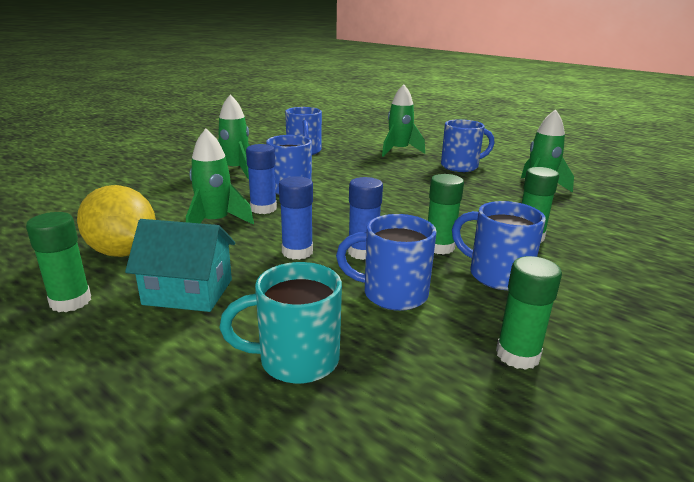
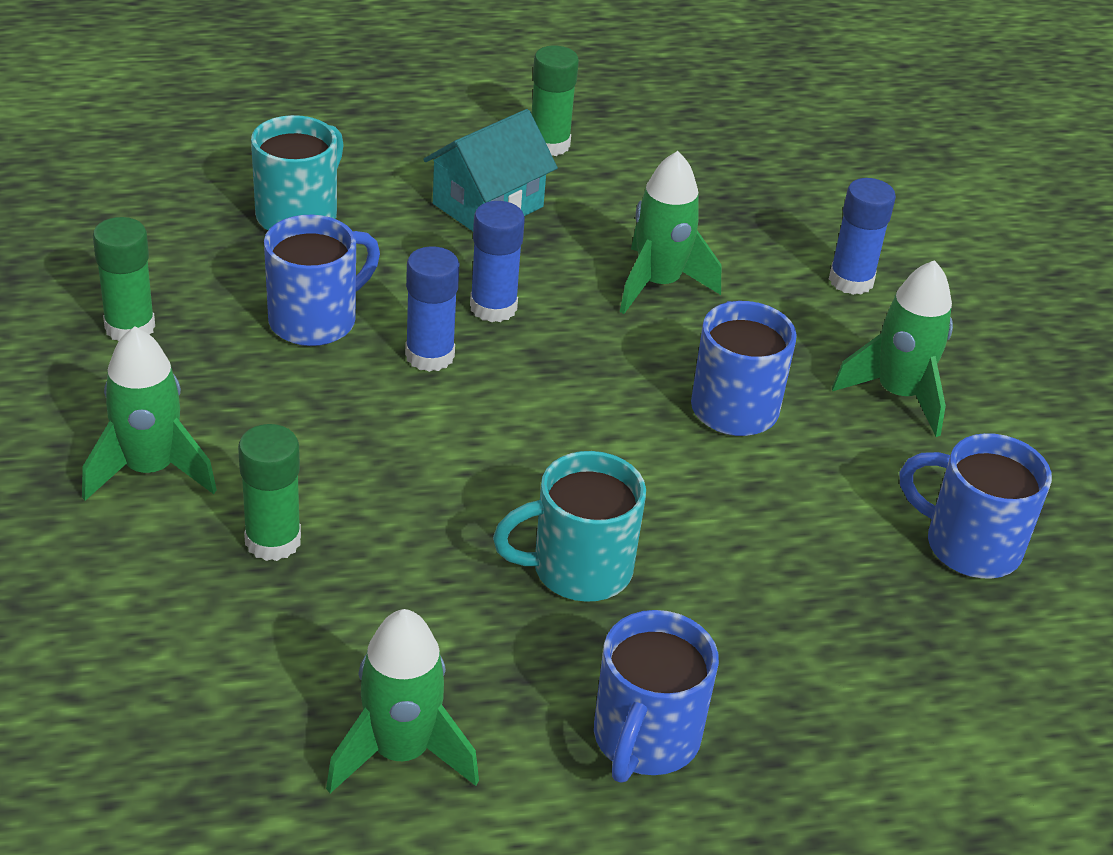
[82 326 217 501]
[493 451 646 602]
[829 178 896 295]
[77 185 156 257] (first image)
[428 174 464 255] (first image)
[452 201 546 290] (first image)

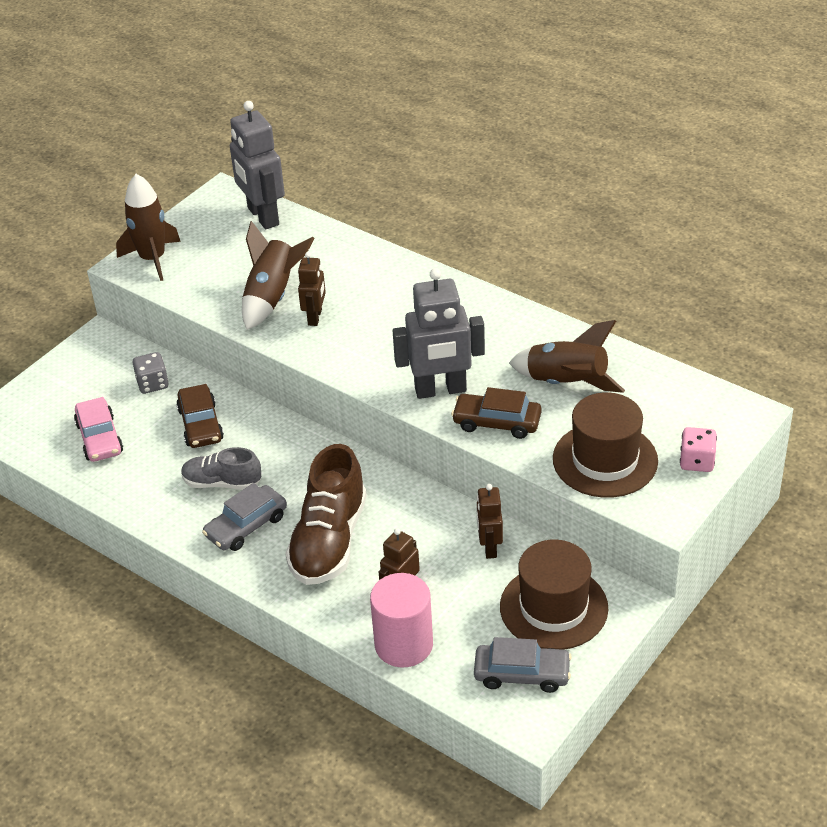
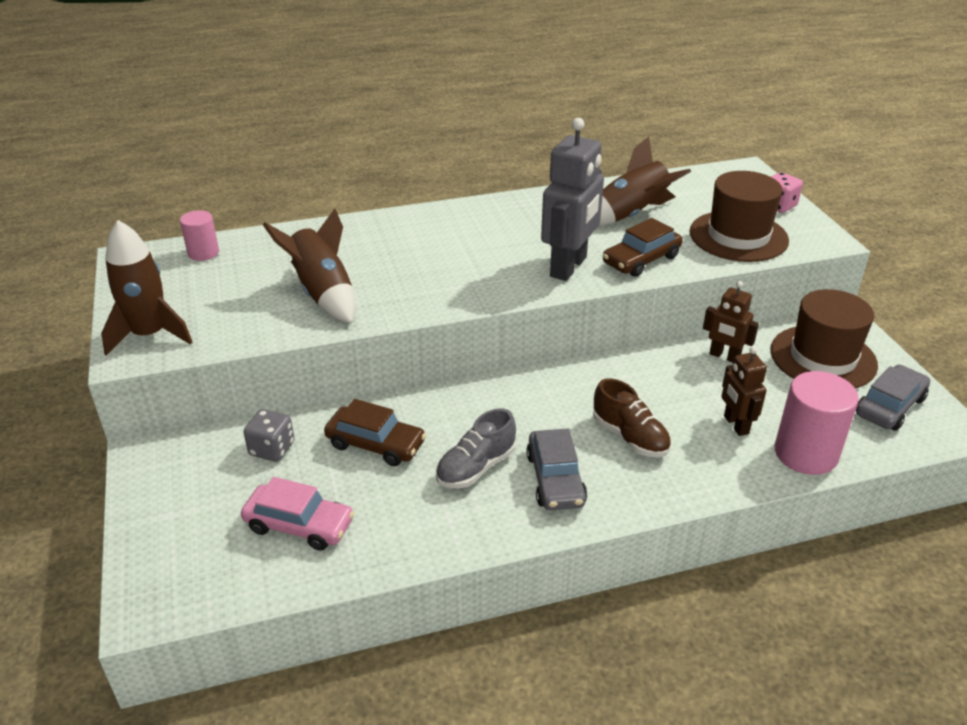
[180 210 219 261]
[593 378 671 457]
[298 252 326 326] (first image)

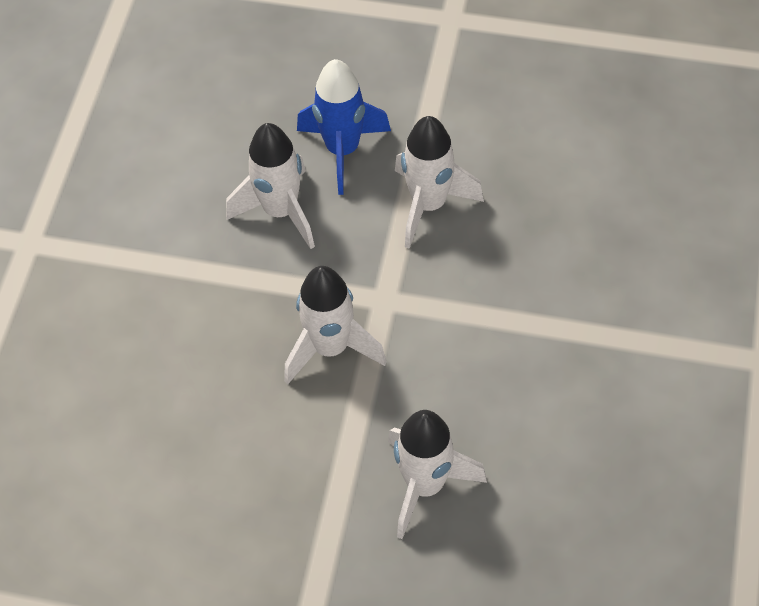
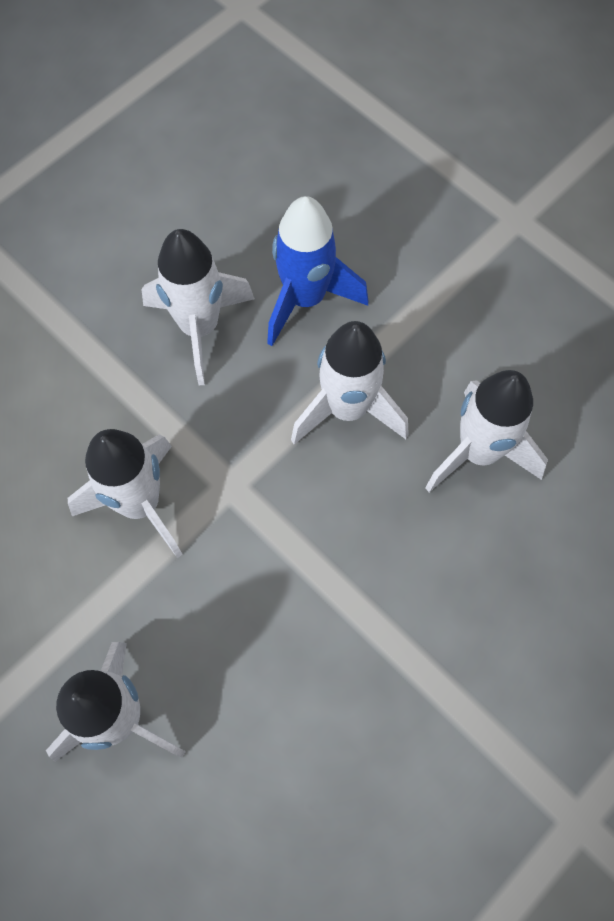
[425 370 548 492]

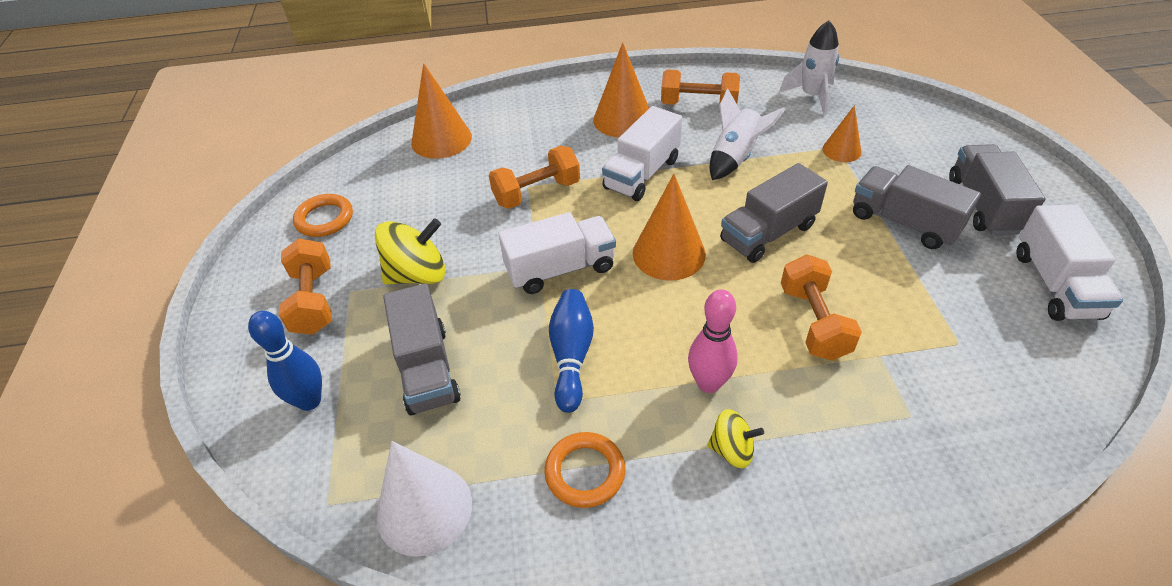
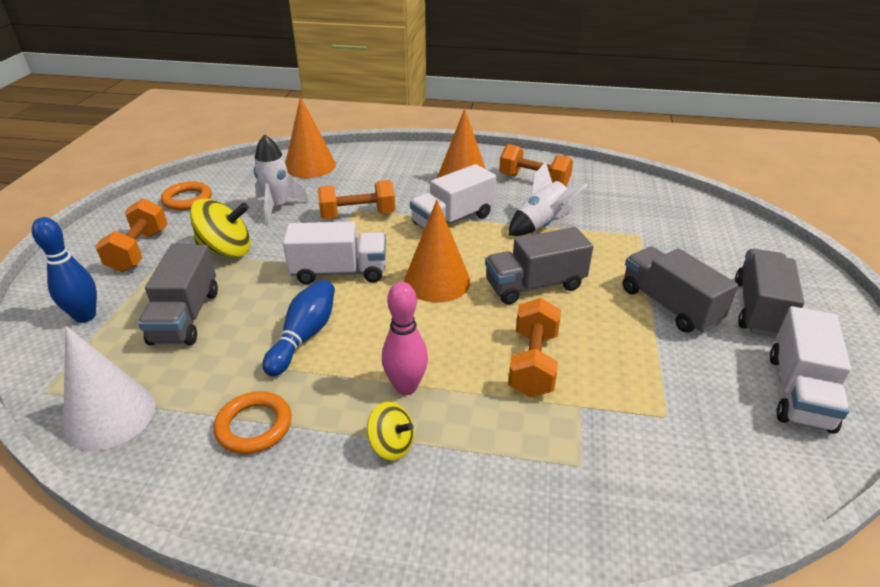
[254 134 309 224]
[822 105 862 162] (first image)

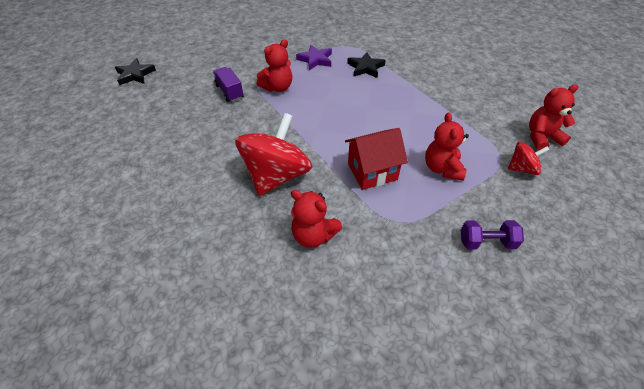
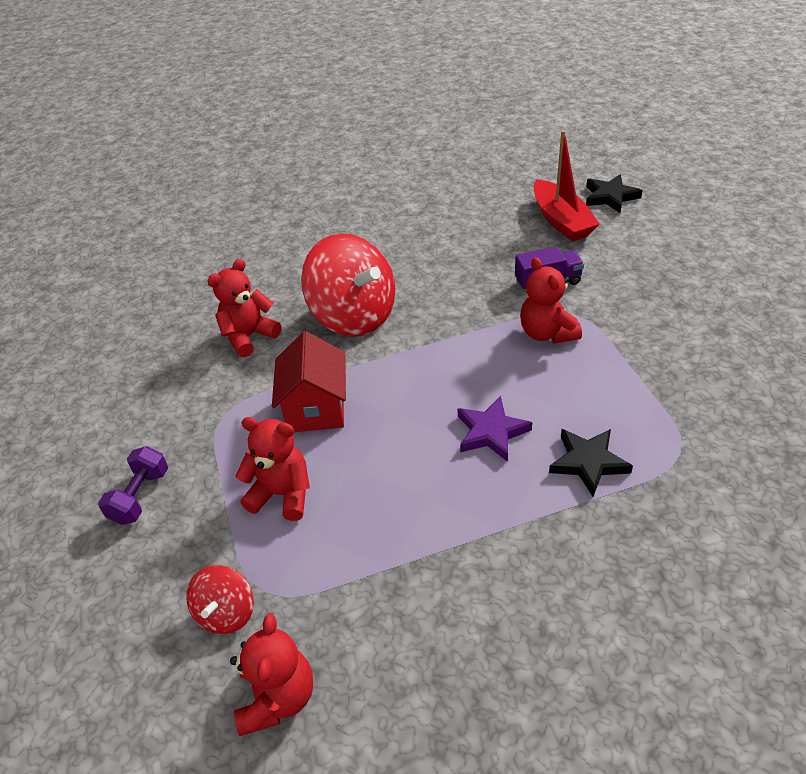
[458 396 532 462]
[533 130 600 242]

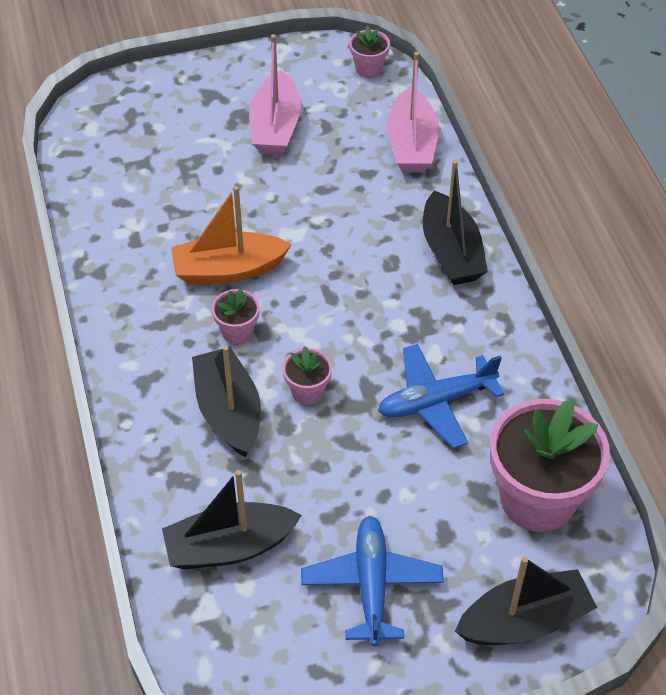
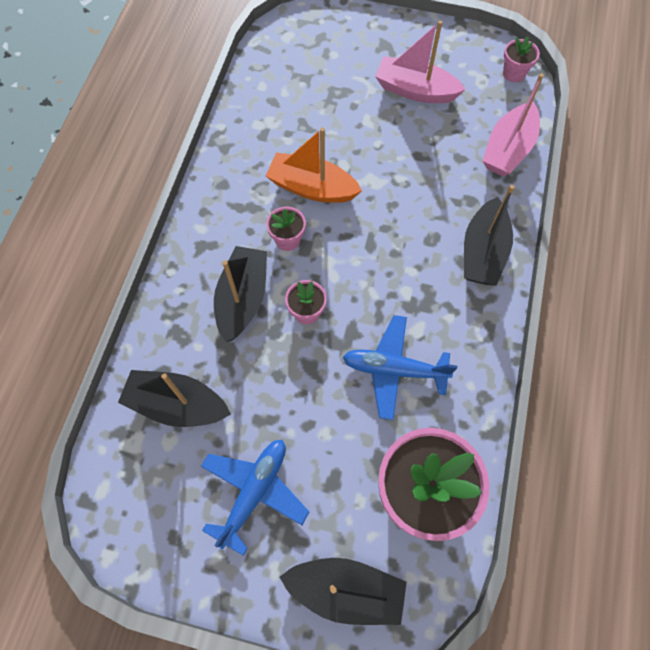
[375 21 466 103]

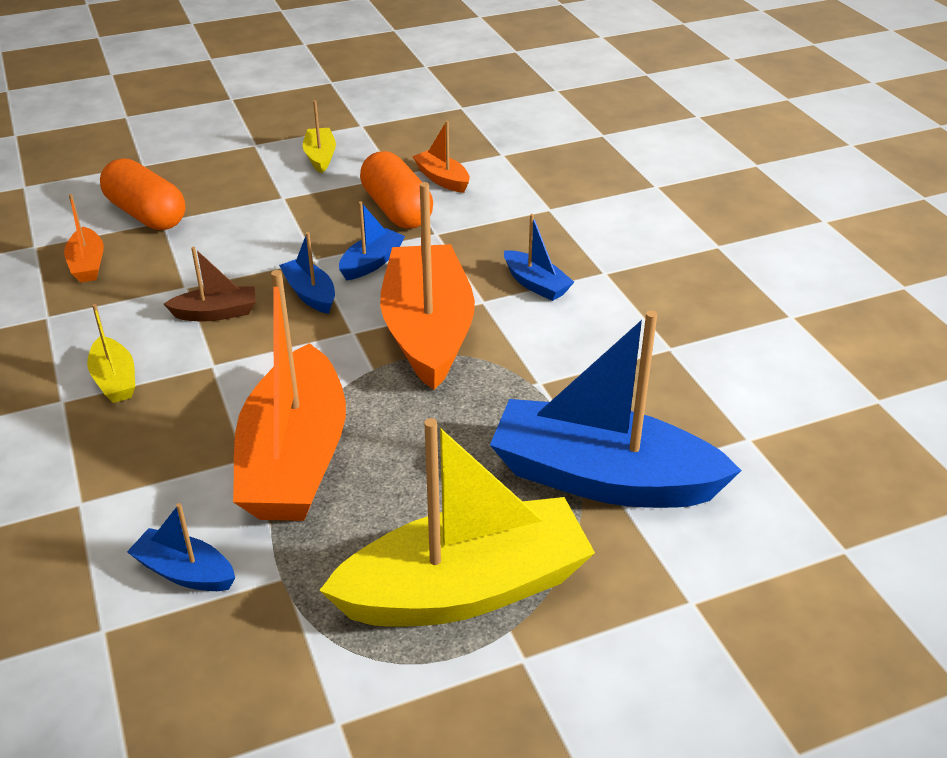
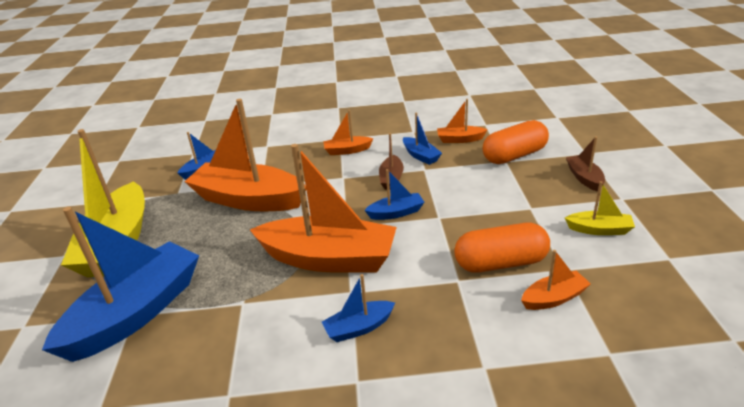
[323 110 373 155]
[403 113 442 165]
[566 136 605 192]

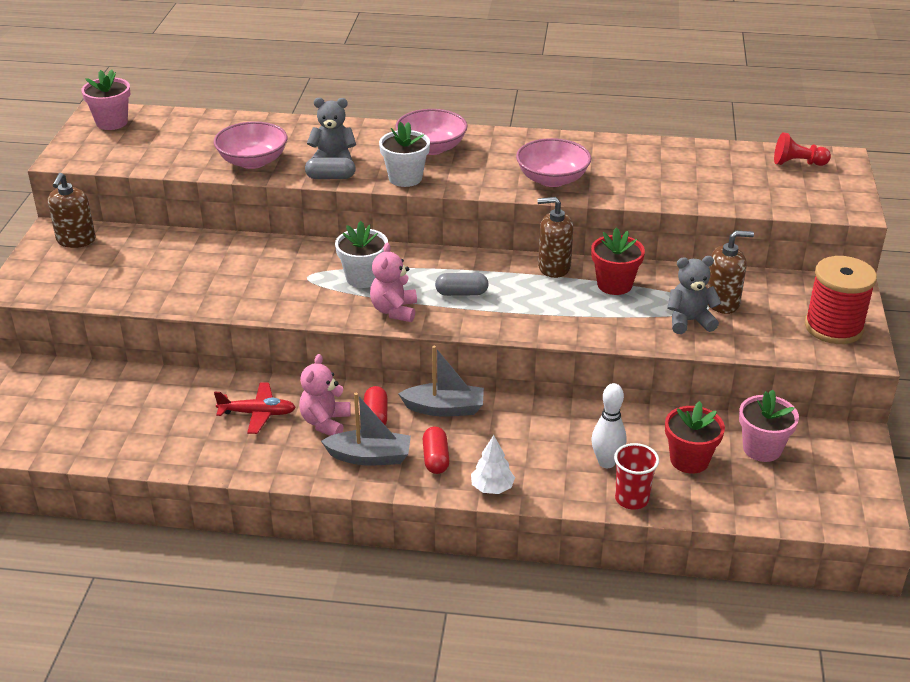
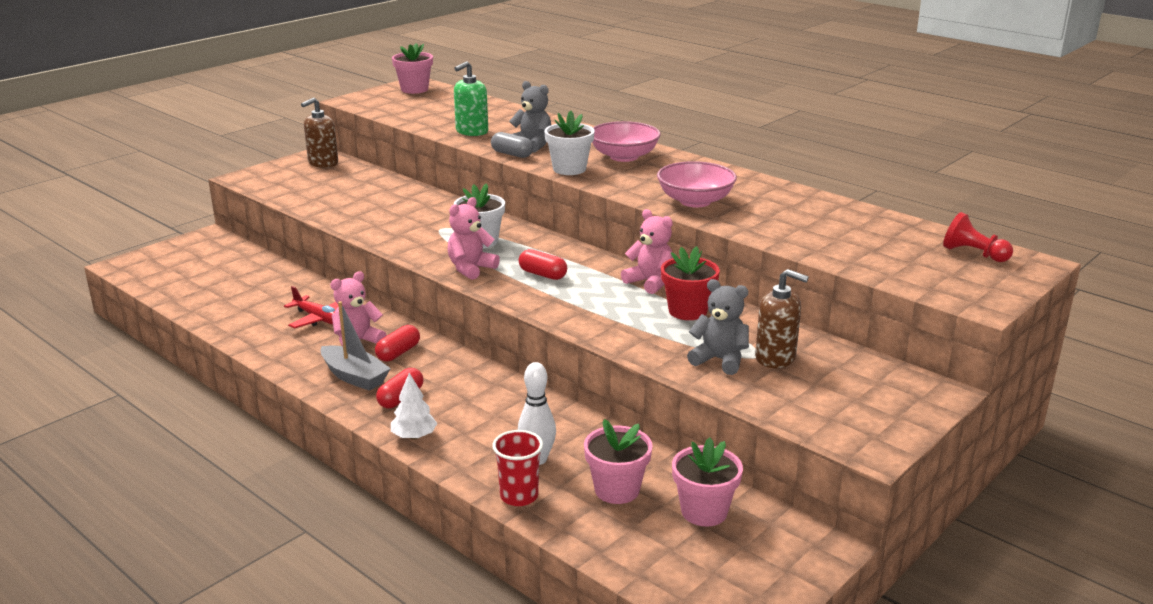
[454 61 488 136]
[519 249 567 280]
[584 419 653 504]
[621 209 673 294]
[398 346 484 416] (first image)
[805 256 877 344] (first image)

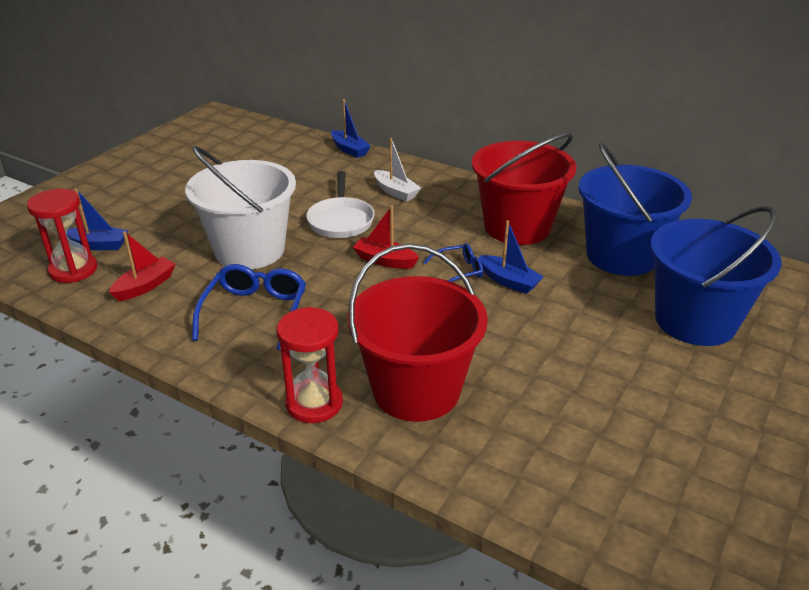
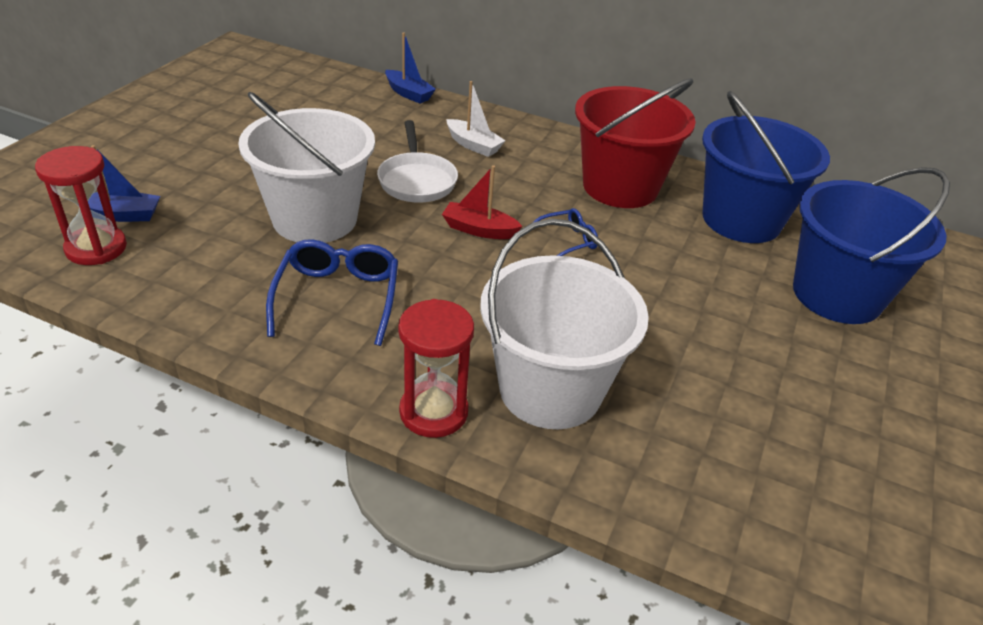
[480 218 649 429]
[109 231 176 301] (first image)
[479 220 543 294] (first image)

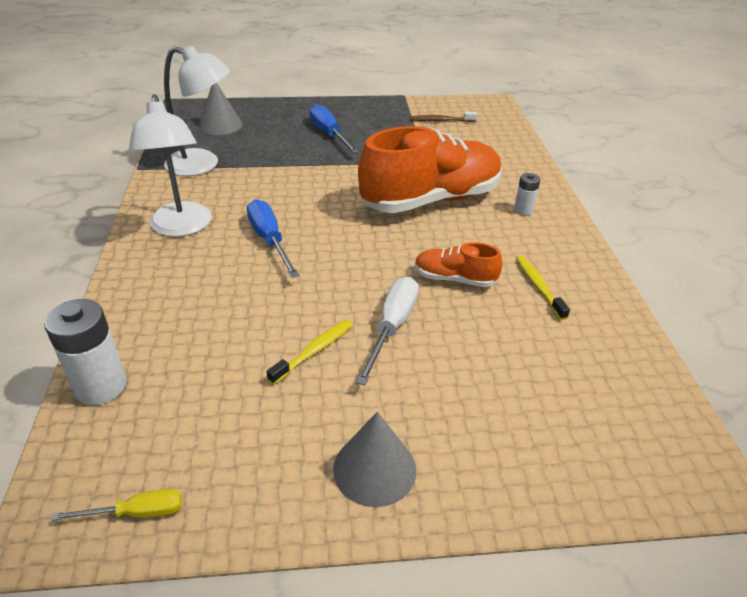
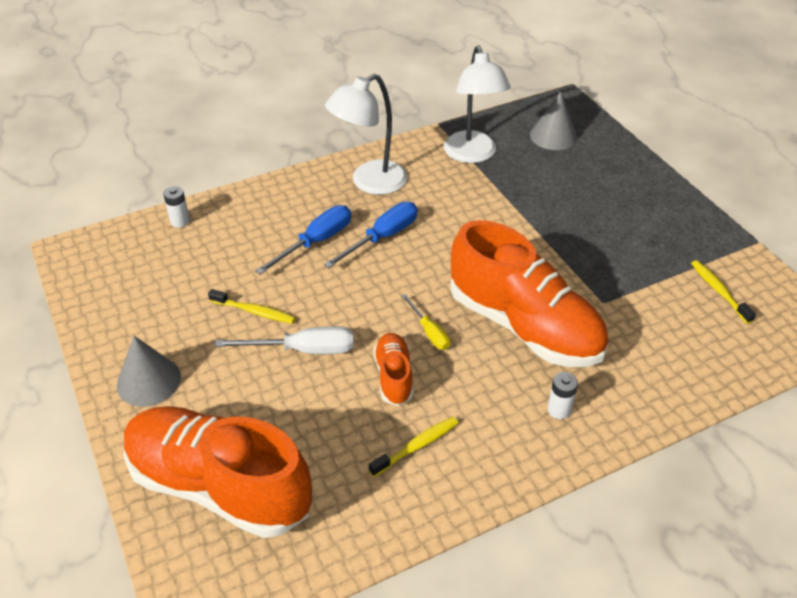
[124 406 312 538]
[163 186 190 228]
[255 205 351 275]
[401 294 450 350]
[691 260 756 324]

